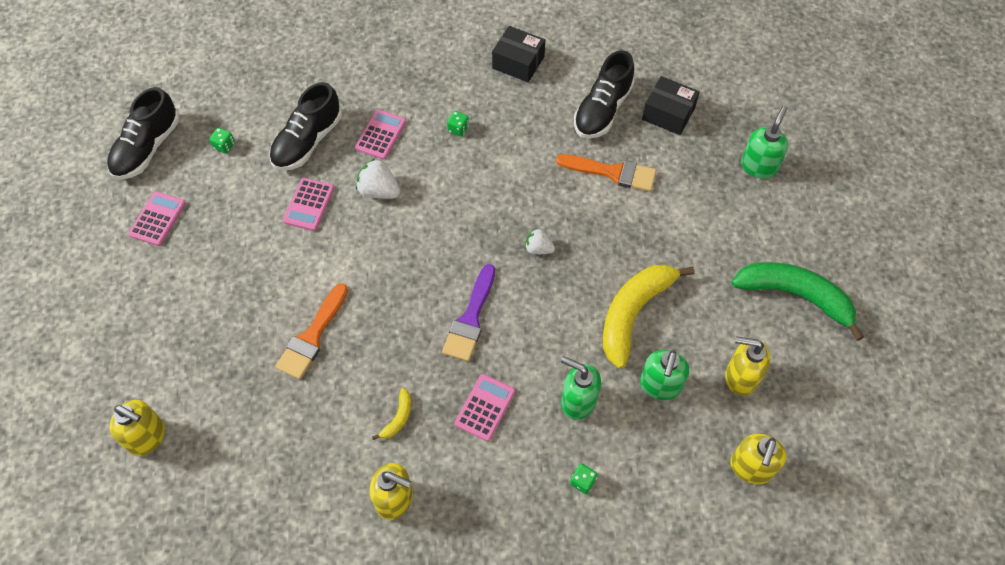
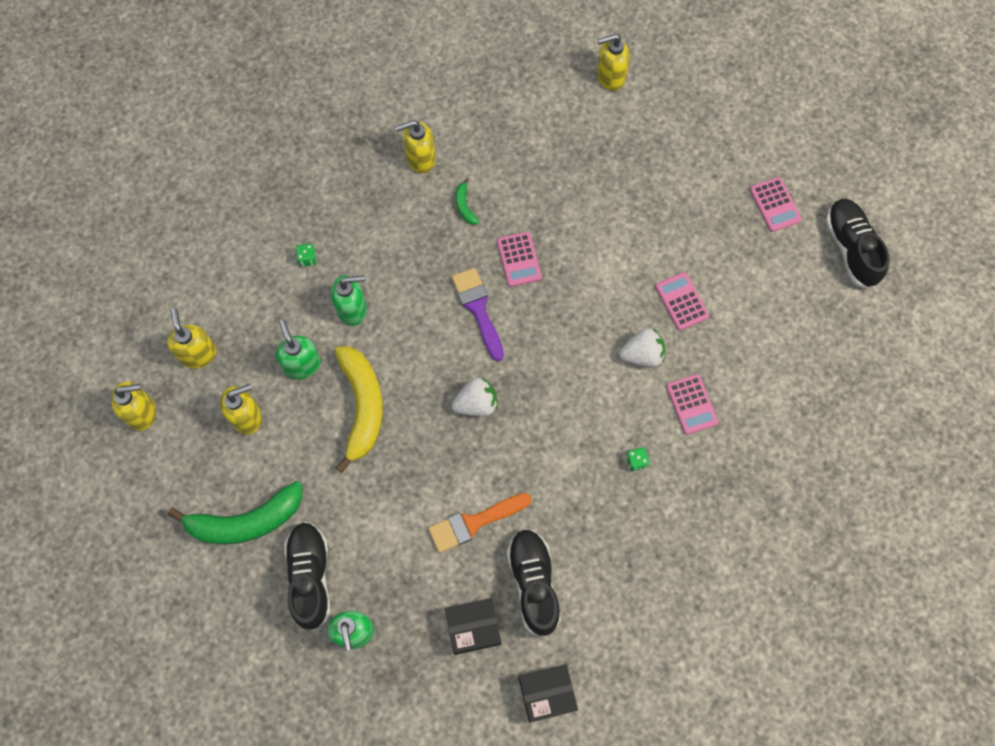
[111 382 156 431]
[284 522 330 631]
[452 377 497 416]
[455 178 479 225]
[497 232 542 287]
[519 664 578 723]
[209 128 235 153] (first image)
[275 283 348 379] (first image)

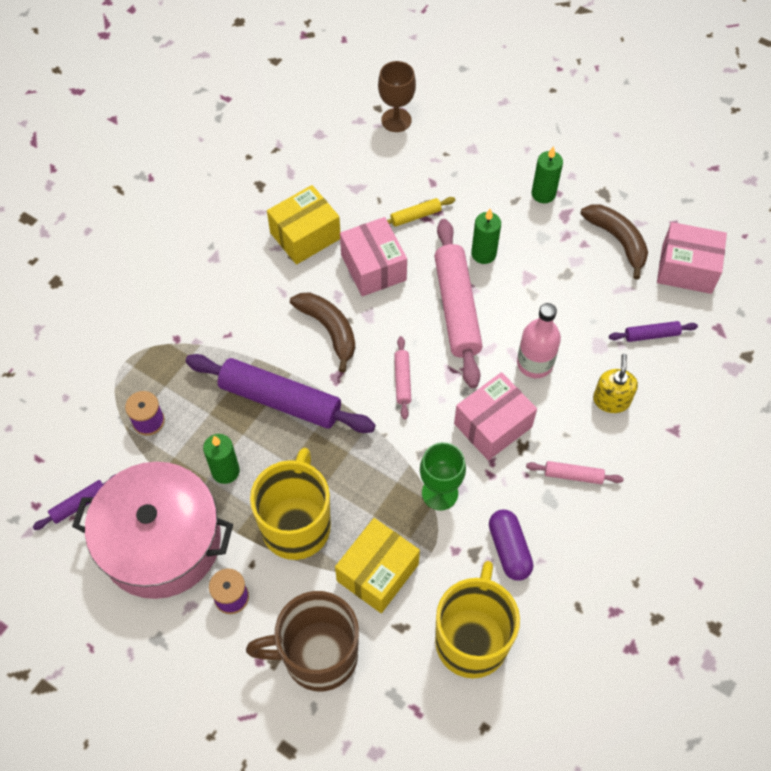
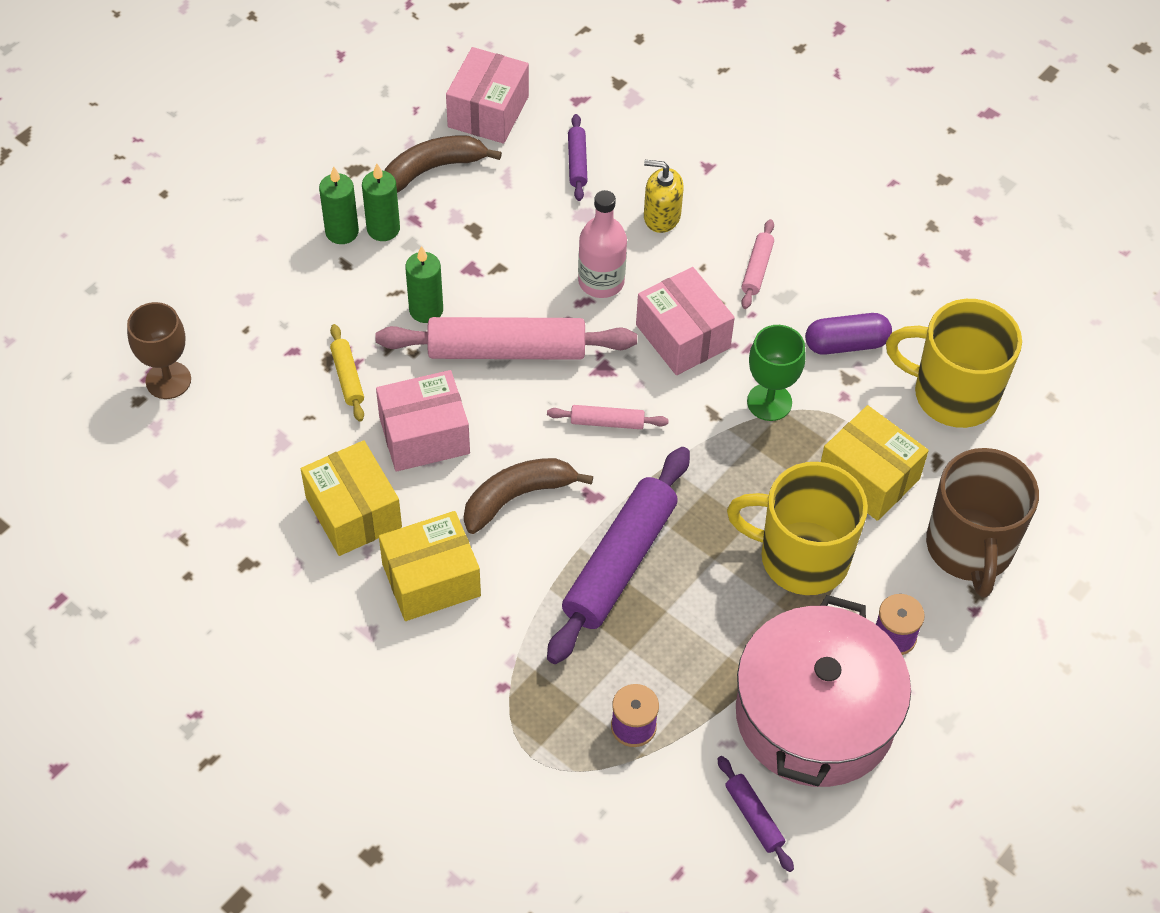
[362 164 400 241]
[379 511 481 621]

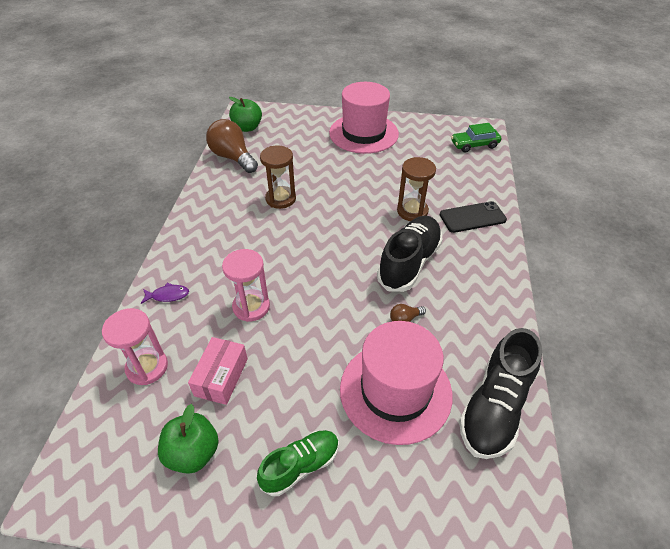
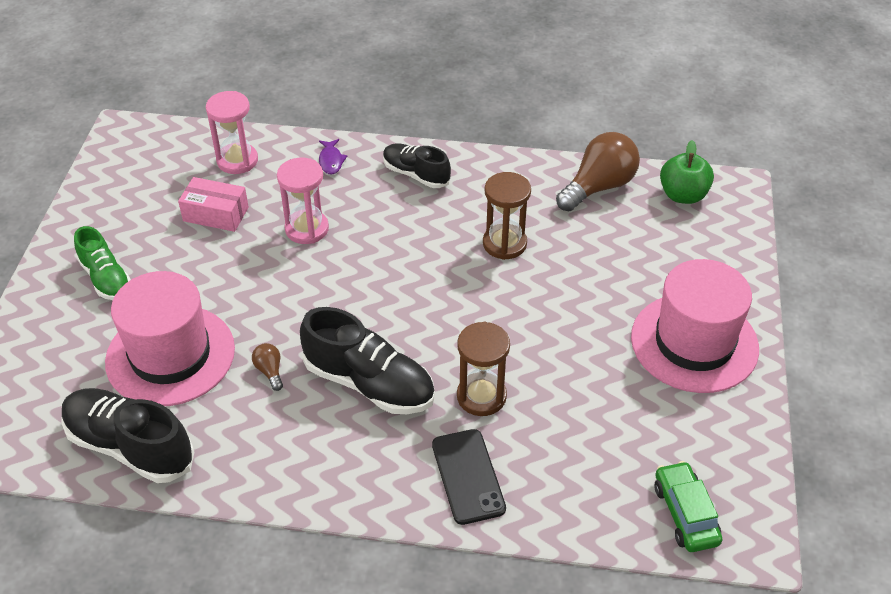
[383 143 451 188]
[158 404 219 474] (first image)

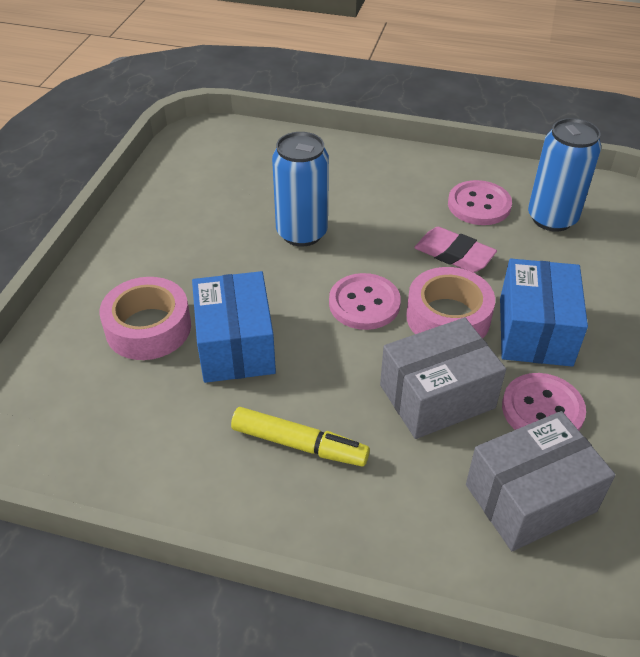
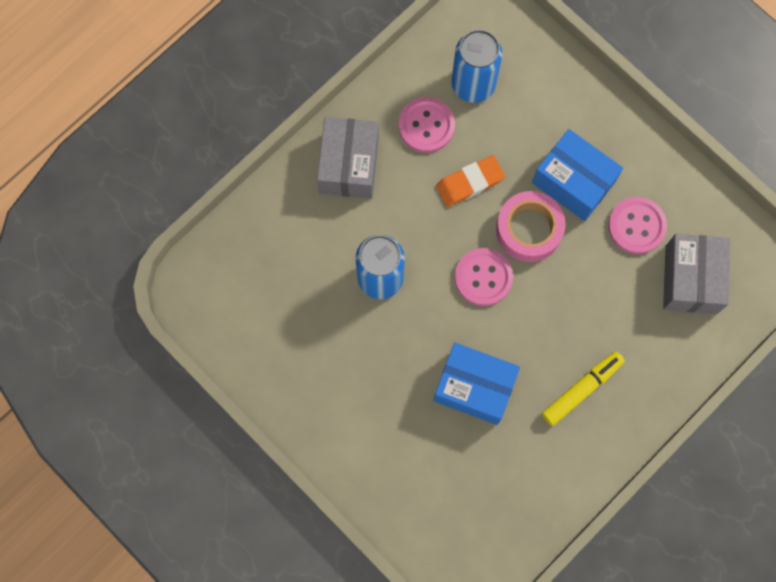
[317 117 379 199]
[436 155 505 207]
[99 277 191 360] (first image)

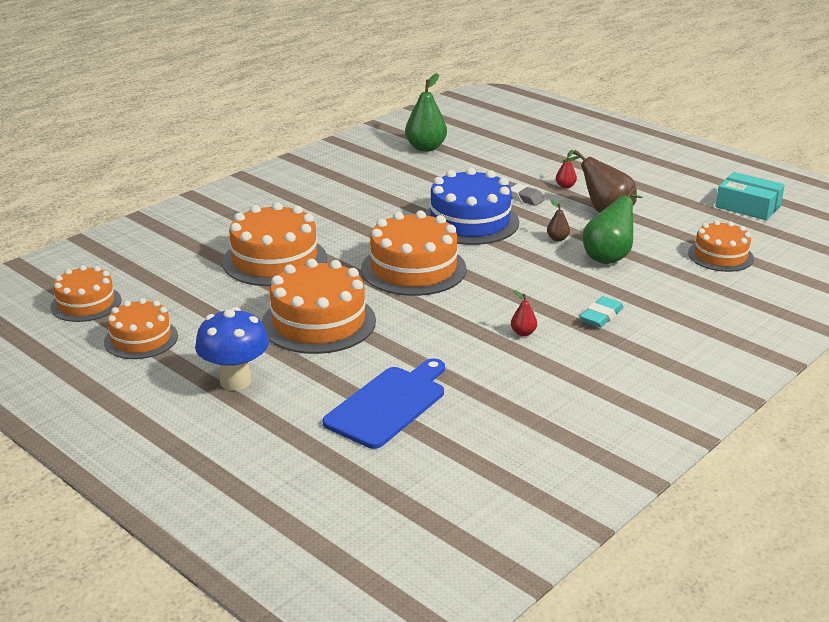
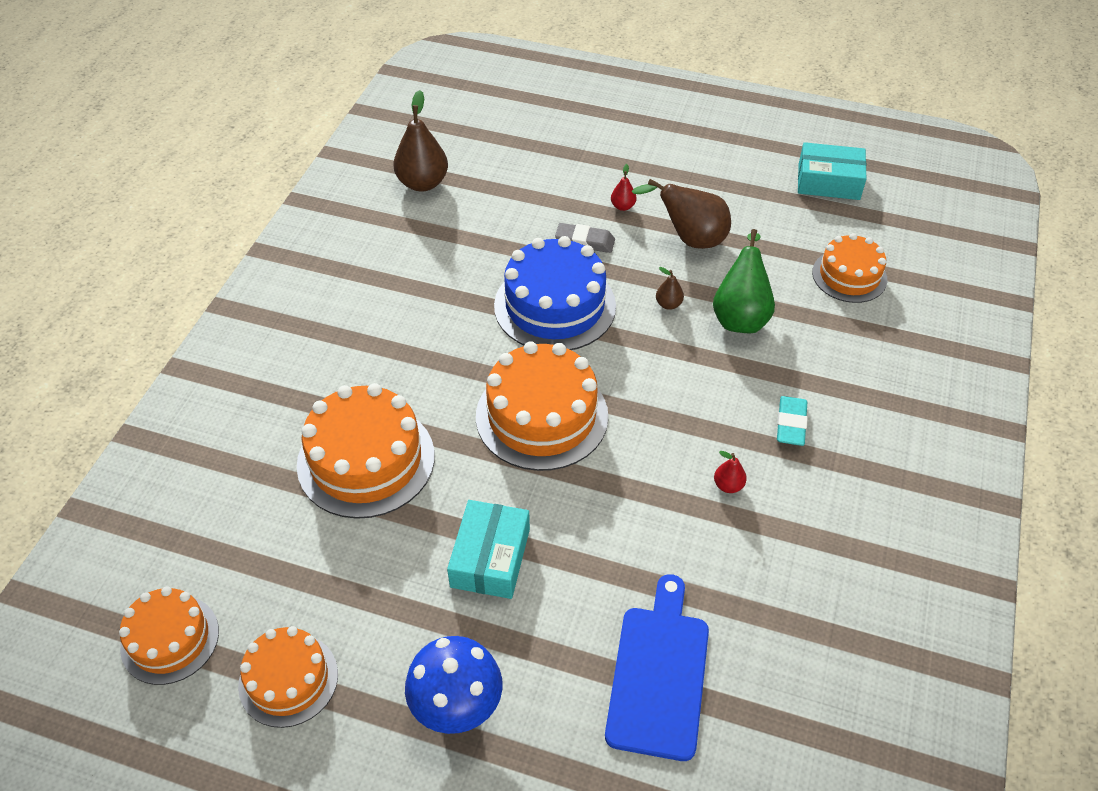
[394 90 448 192]
[447 500 530 599]

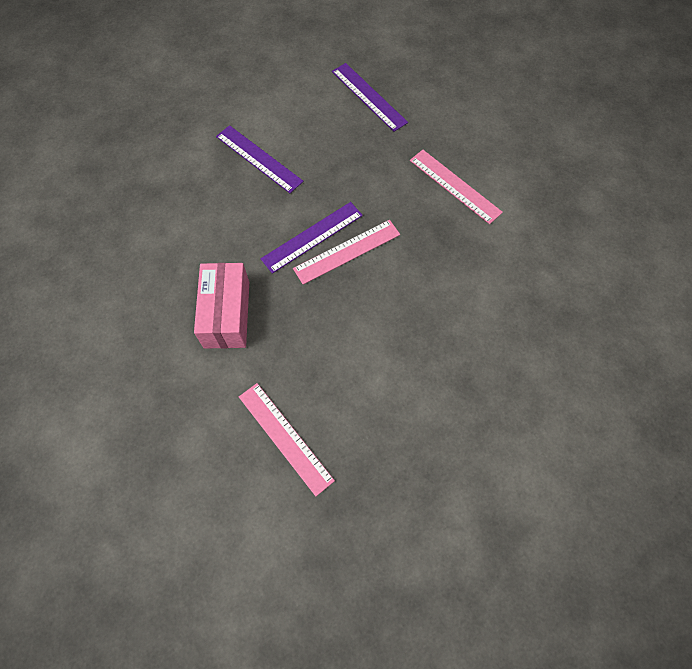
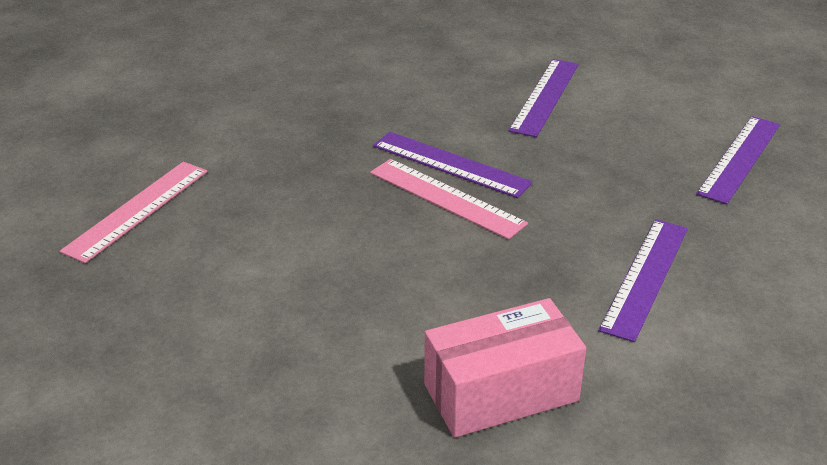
[424 298 586 438]
[598 219 688 342]

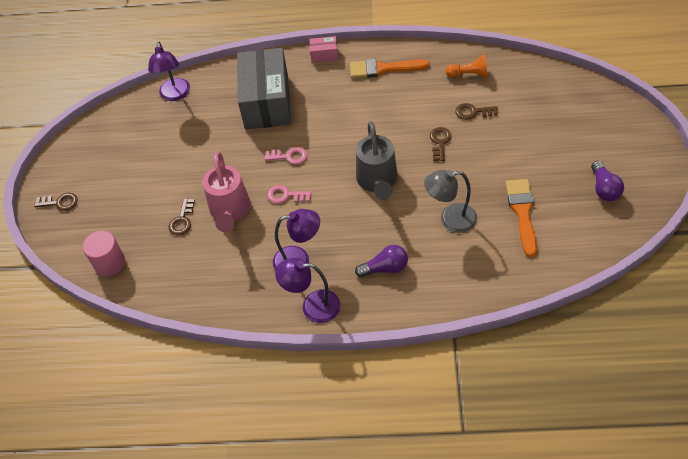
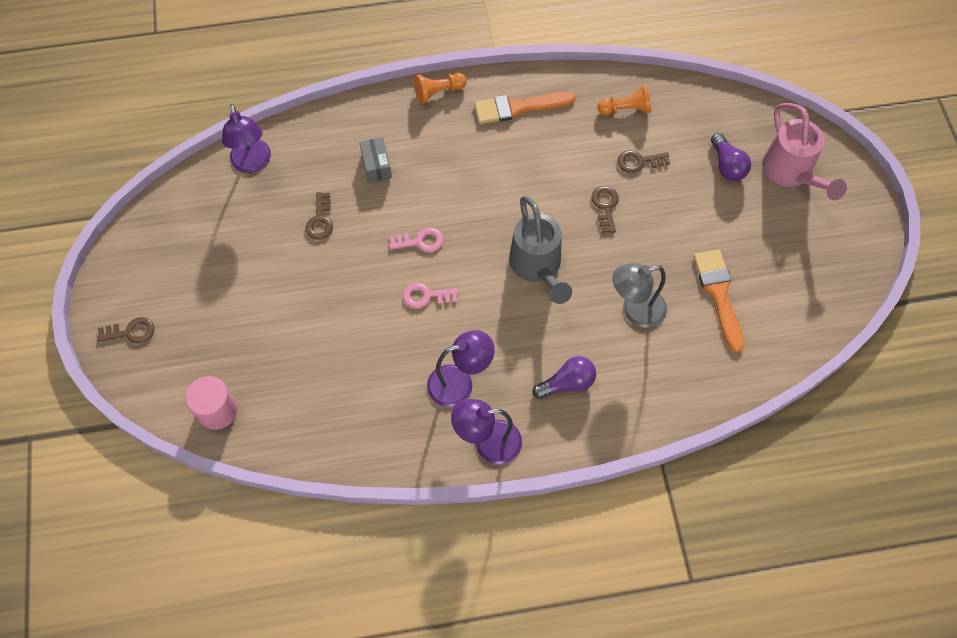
[306 192 333 240]
[360 137 392 183]
[414 73 467 104]
[711 133 751 181]
[762 103 847 200]

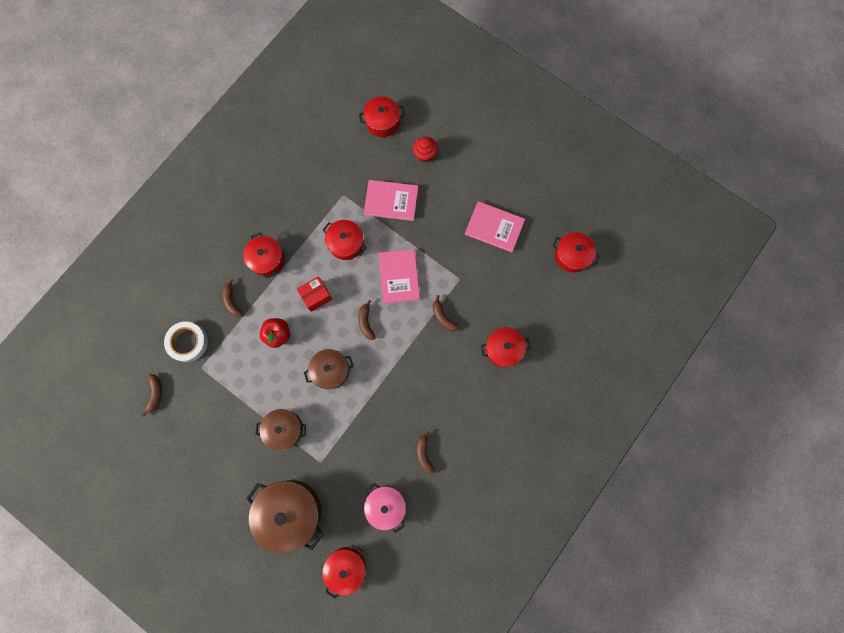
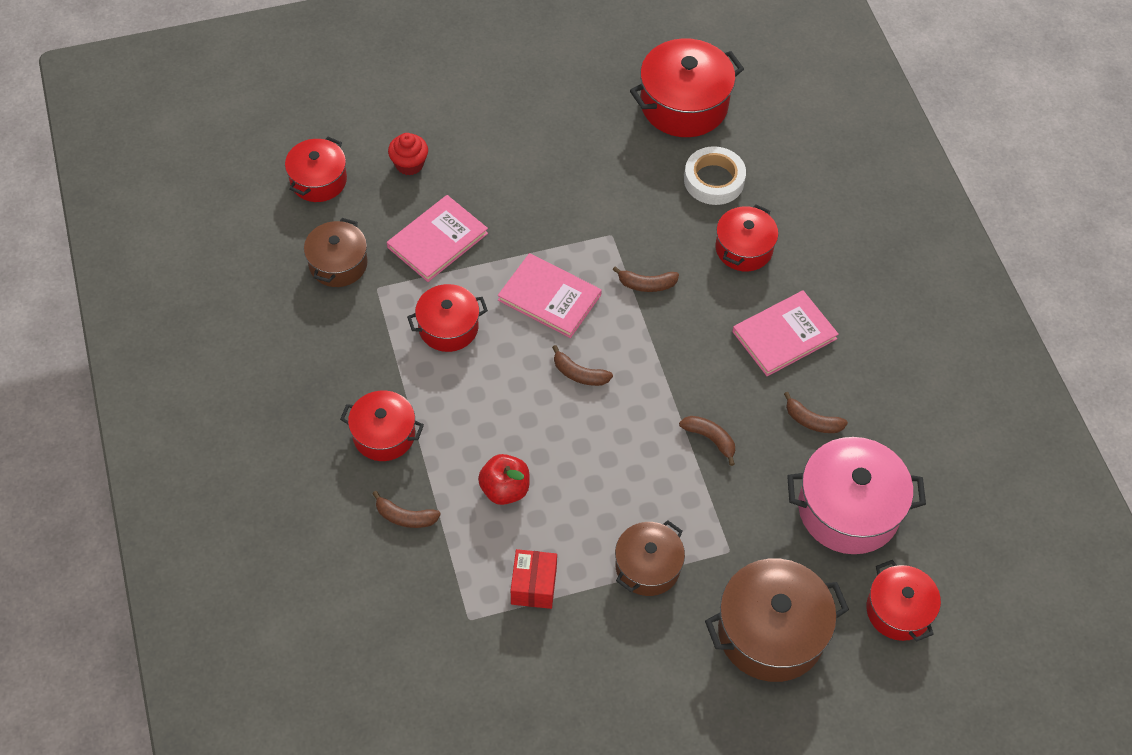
[304 218 368 287]
[511 549 557 609]
[630 38 744 137]
[679 416 735 466]
[684 146 746 205]
[732 290 839 376]
[787 437 926 554]

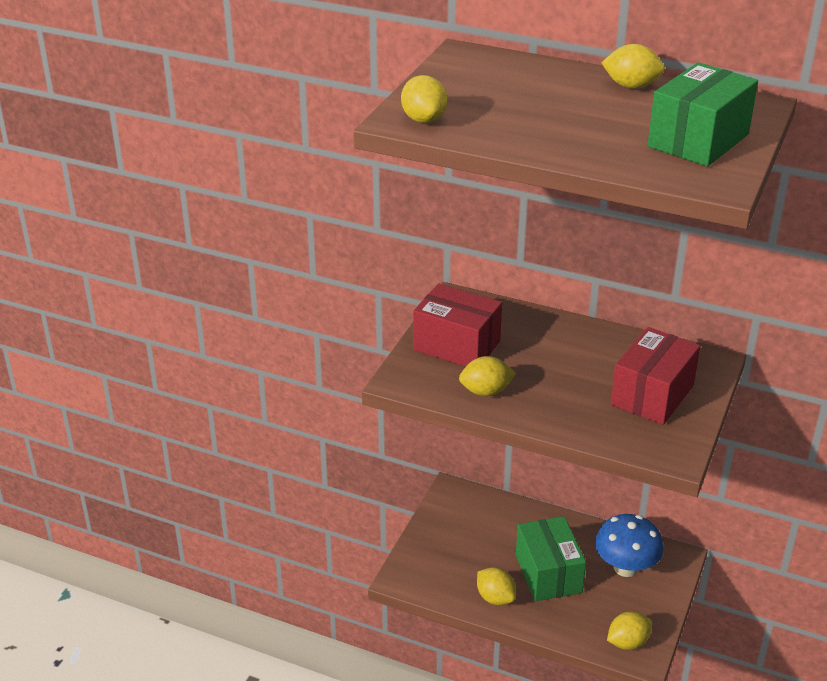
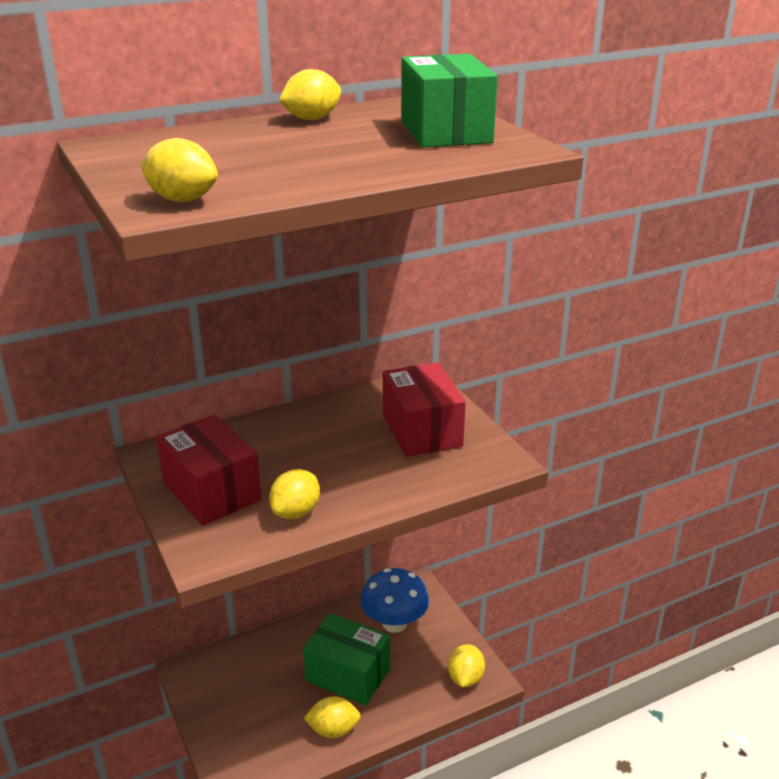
[156 414 261 525]

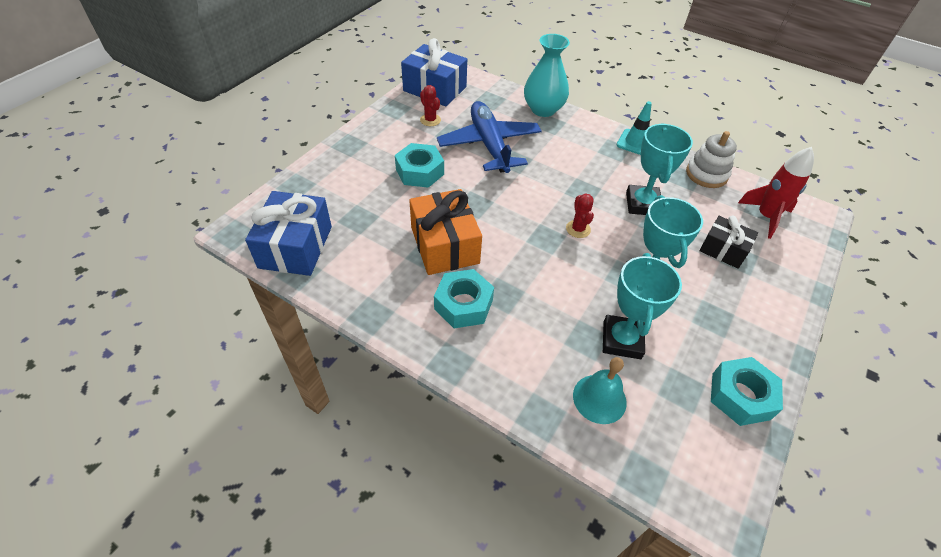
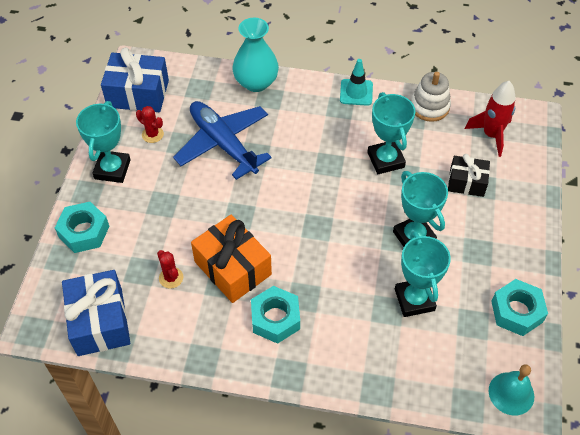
[55 202 109 253]
[76 101 131 183]
[157 250 183 289]
[489 364 534 415]

